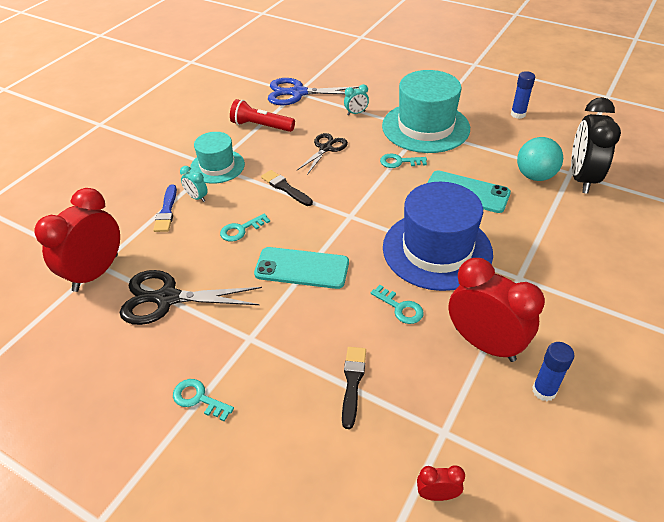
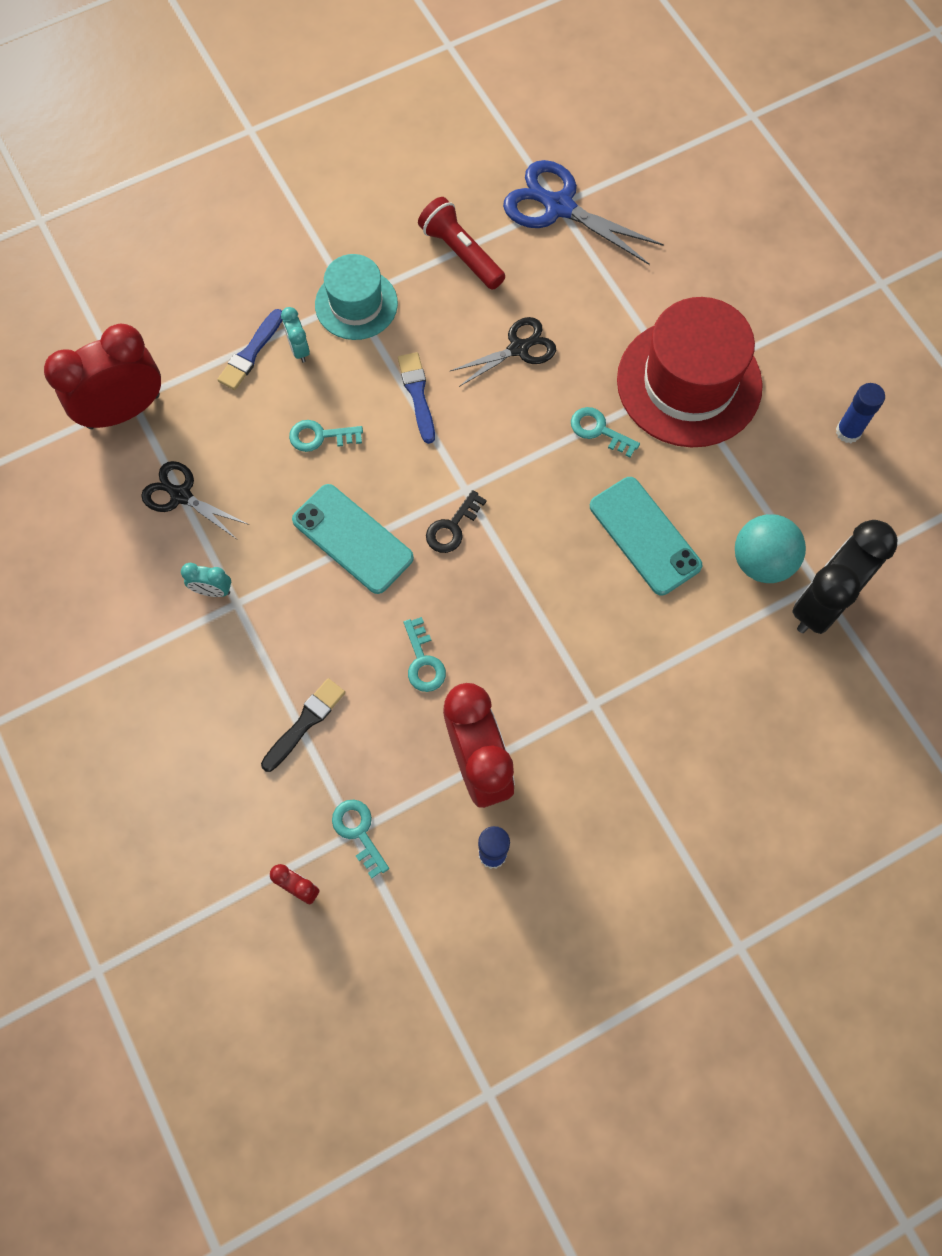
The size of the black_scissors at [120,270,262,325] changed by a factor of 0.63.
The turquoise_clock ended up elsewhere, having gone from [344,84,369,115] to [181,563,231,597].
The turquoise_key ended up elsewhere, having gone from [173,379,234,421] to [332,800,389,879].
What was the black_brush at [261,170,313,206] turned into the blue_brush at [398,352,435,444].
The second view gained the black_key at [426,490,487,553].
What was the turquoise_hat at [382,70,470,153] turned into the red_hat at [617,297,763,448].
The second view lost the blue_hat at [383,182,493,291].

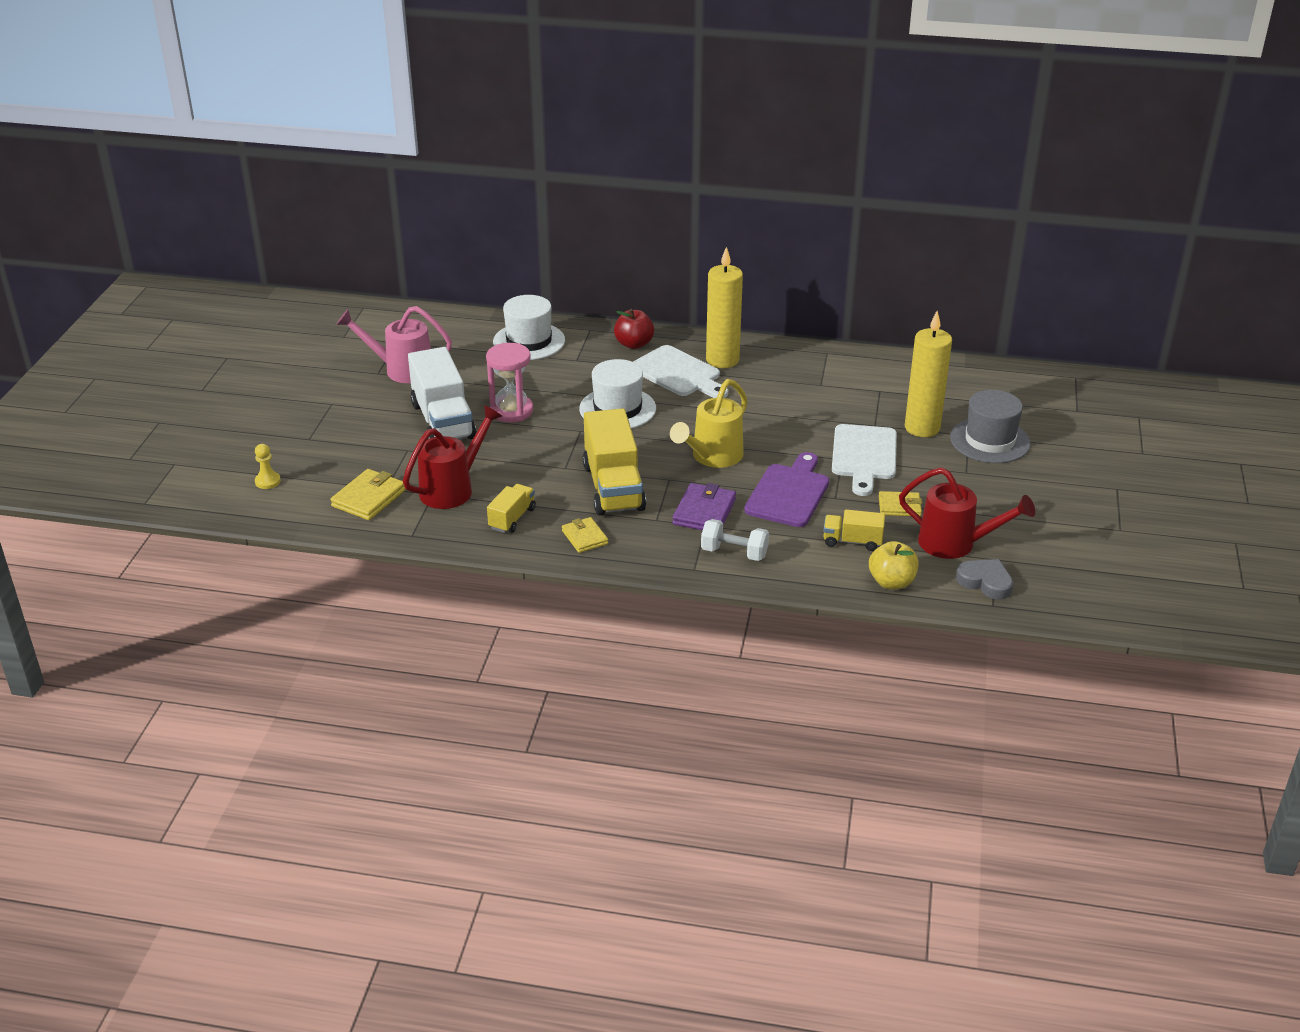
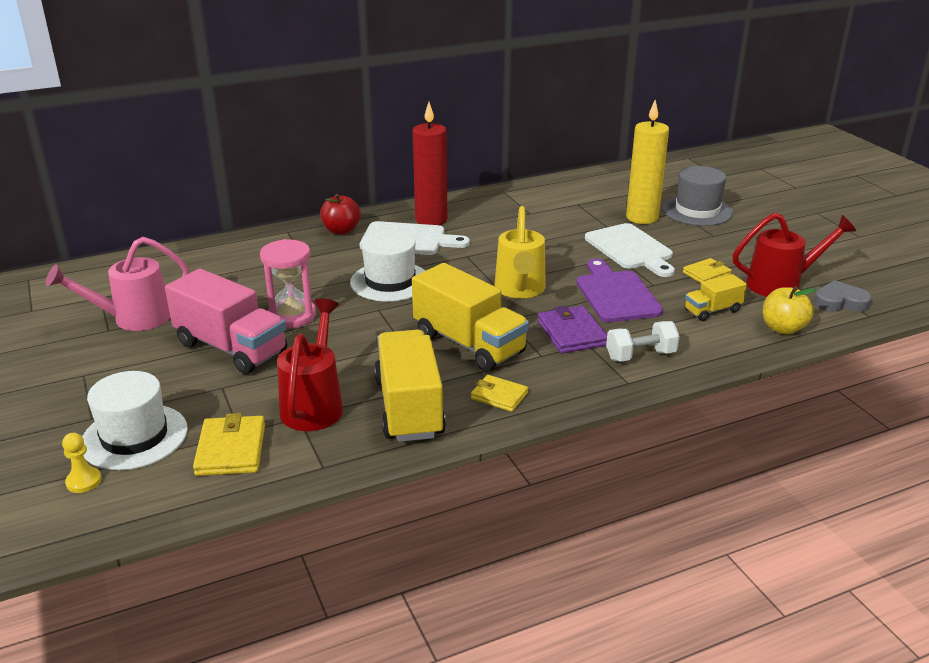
The white_hat ended up elsewhere, having gone from [493,295,565,360] to [82,371,188,470].
What was the white_truck at [408,347,476,440] turned into the pink_truck at [165,269,287,374].
The size of the yellow_truck at [487,484,536,533] changed by a factor of 1.95.
What was the yellow_candle at [706,247,743,368] turned into the red_candle at [412,102,447,225].

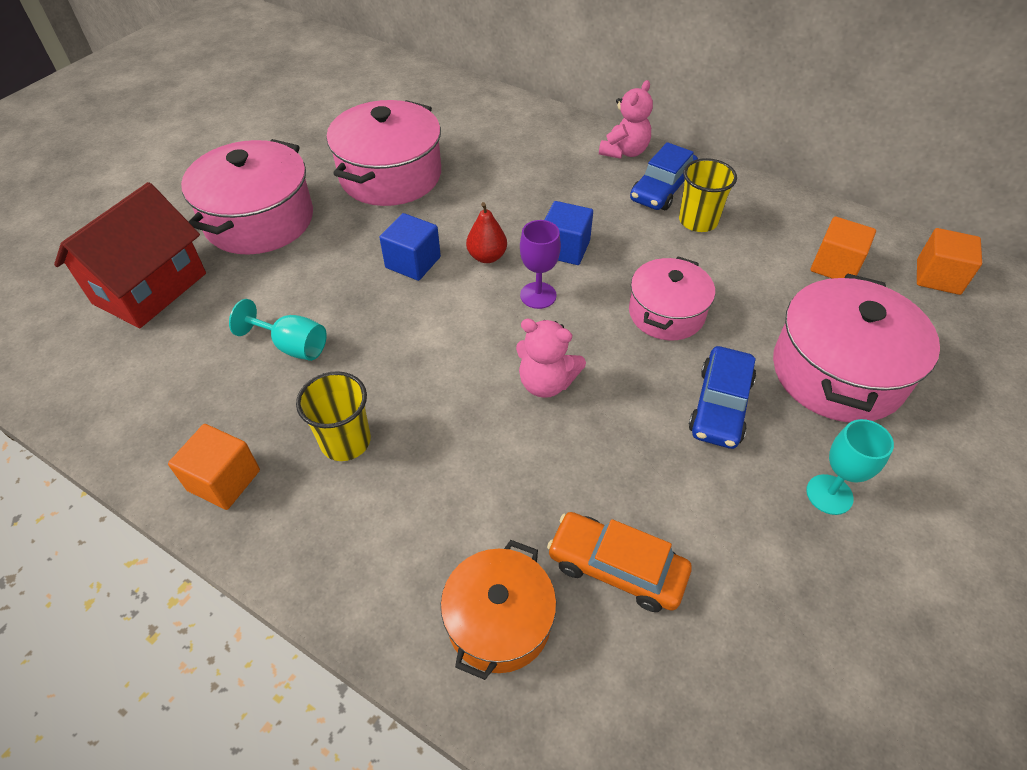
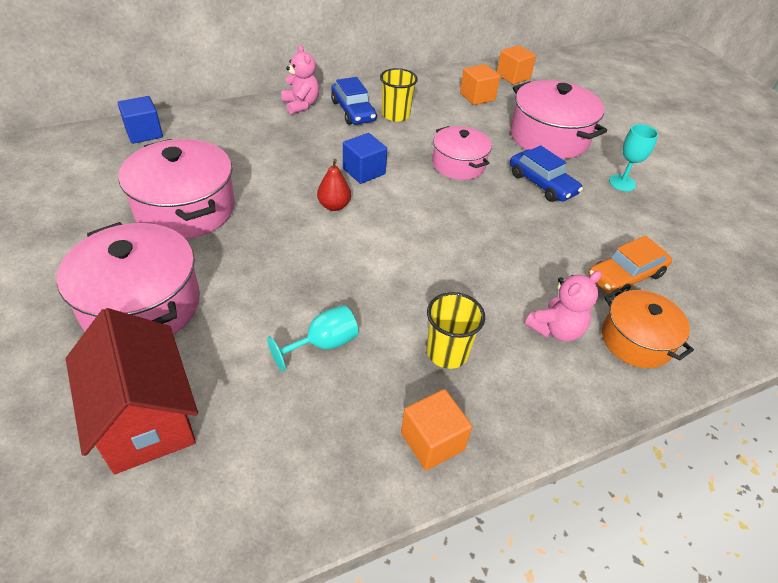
The blue_cube ended up elsewhere, having gone from [379,213,441,281] to [118,96,163,144].
The pink_teddy_bear ended up elsewhere, having gone from [516,319,586,398] to [525,271,601,341].
The second view lost the purple_goblet at [520,220,561,309].

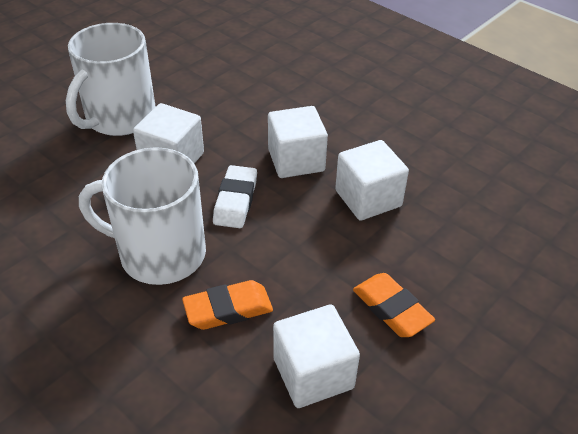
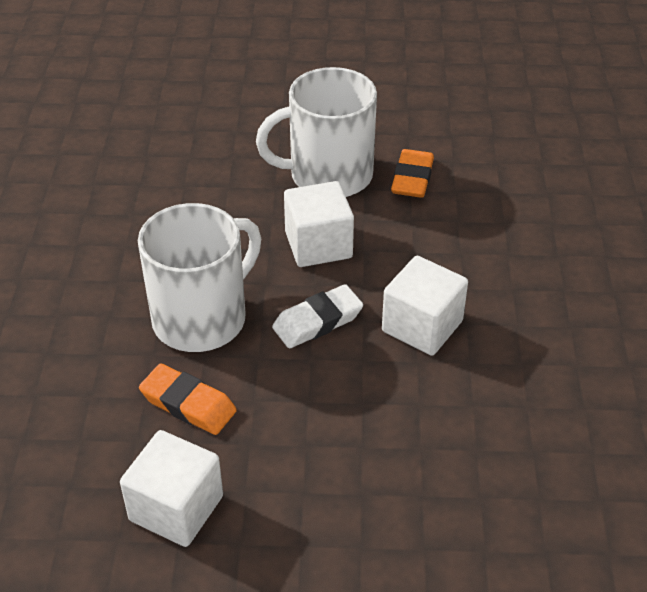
The white_mug at [79,147,206,285] ended up facing another way, 75 degrees clockwise from before.
The orange_eraser ended up elsewhere, having gone from [353,273,435,337] to [391,149,434,198].
The second view lost the white_cube at [335,140,409,221].

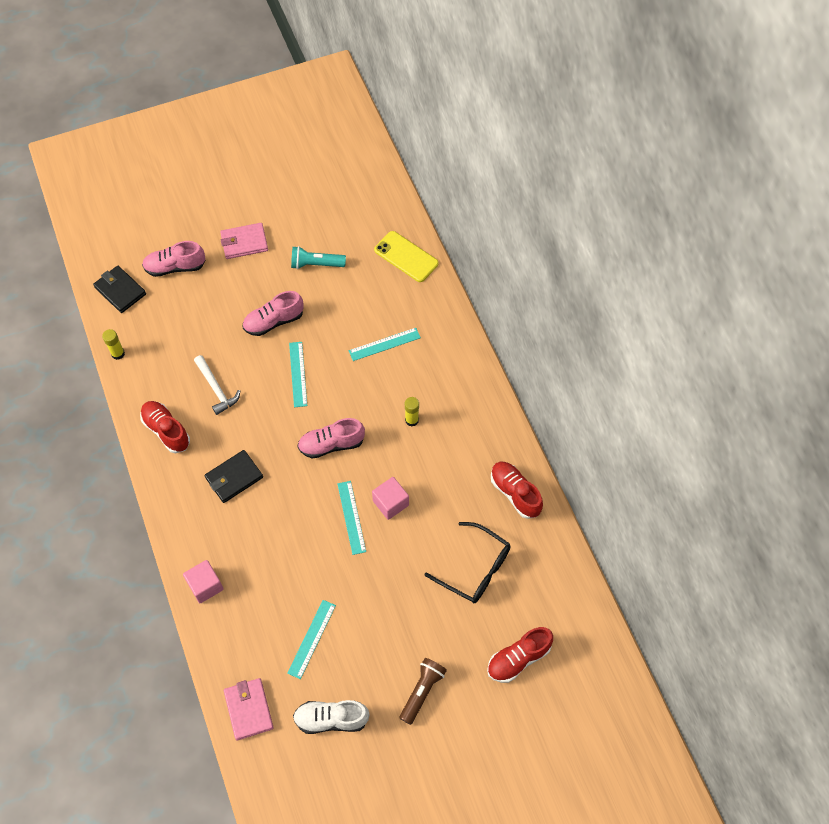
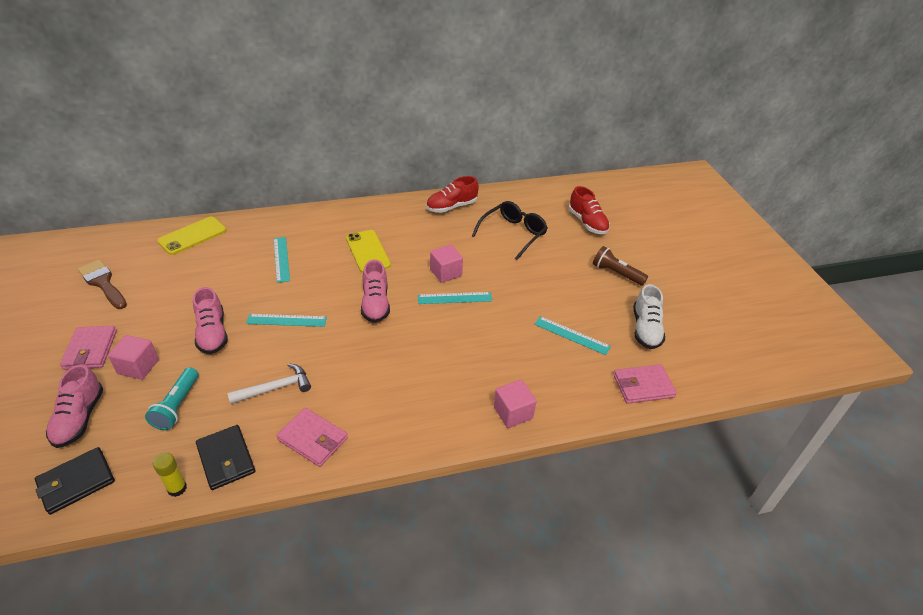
The second view gained the brown_brush at [78,260,127,309].
The second view gained the pink_cube at [108,335,159,380].
The turquoise_flashlight ended up elsewhere, having gone from [291,246,346,269] to [145,367,199,430].
The black_wallet ended up elsewhere, having gone from [205,450,263,503] to [196,425,255,490].
Where the red_shoe stood at [140,401,190,453], the pink_wallet came to stand at [276,408,348,467].
Where the yellow_glue_stick stood at [405,397,419,426], the yellow_phone came to stand at [346,230,391,273].

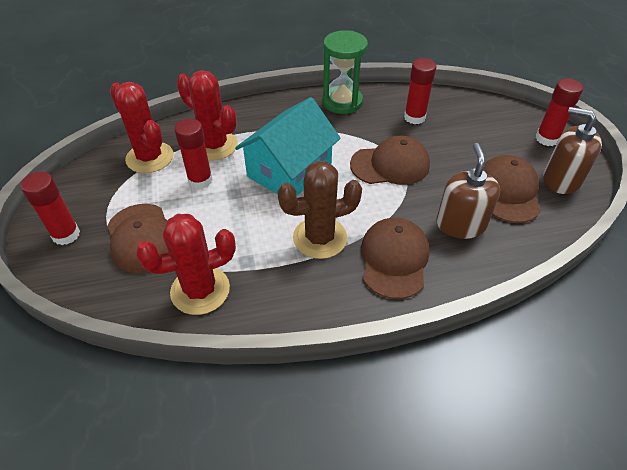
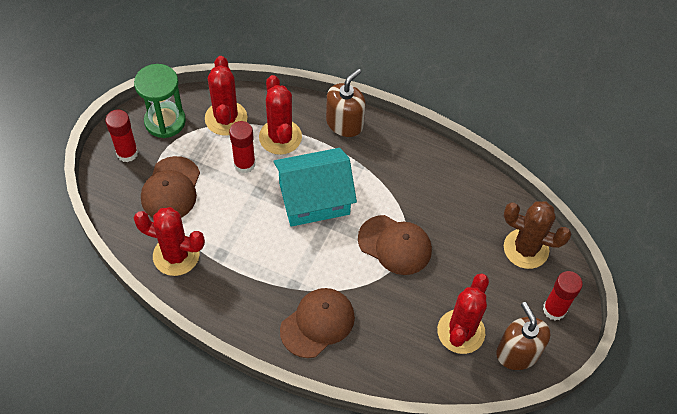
The green_hourglass ended up elsewhere, having gone from [322,30,368,114] to [134,64,186,138].
The brown_soap_dispenser ended up elsewhere, having gone from [436,143,500,239] to [326,69,366,137].
Where the brown_cap stood at [483,155,541,223], the red_cactus came to stand at [437,273,489,354].
The brown_cactus ended up elsewhere, having gone from [277,161,362,259] to [504,201,571,269].
The second view lost the red_glue_stick at [404,58,436,124].

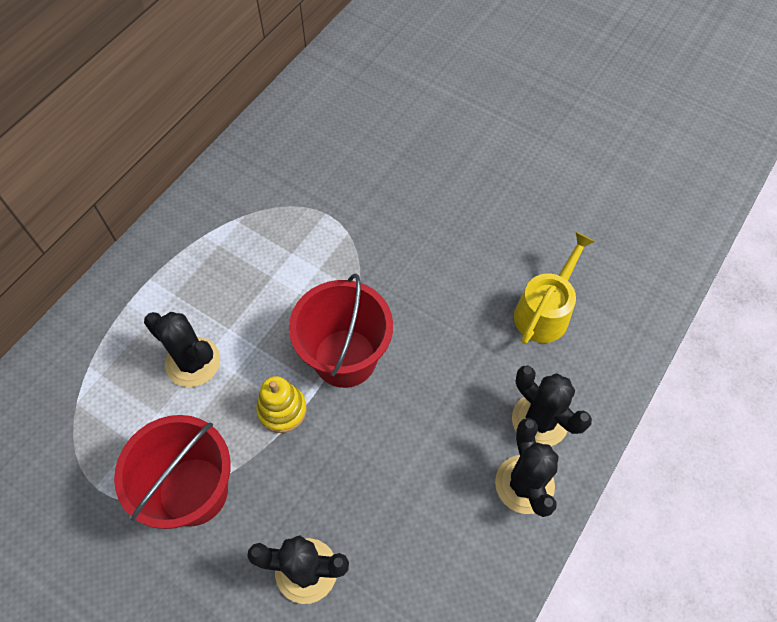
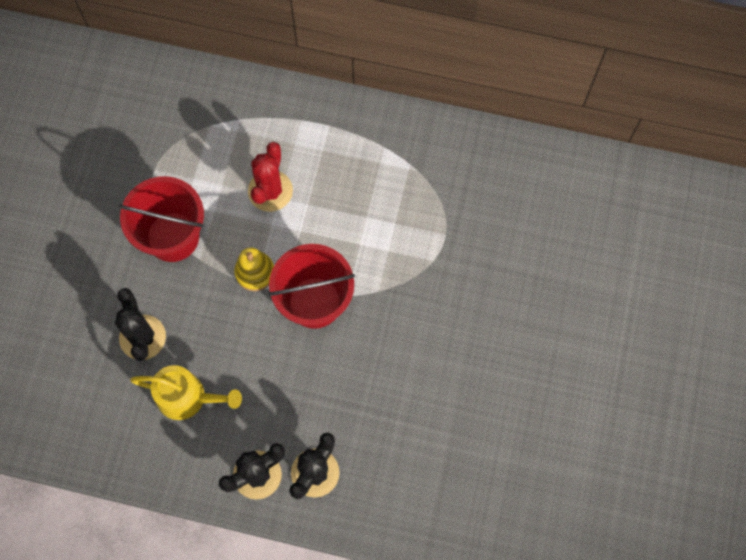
The yellow_watering_can ended up elsewhere, having gone from [514,232,595,344] to [130,365,242,420].
What was the black_cactus at [144,312,220,387] turned into the red_cactus at [248,142,293,212].

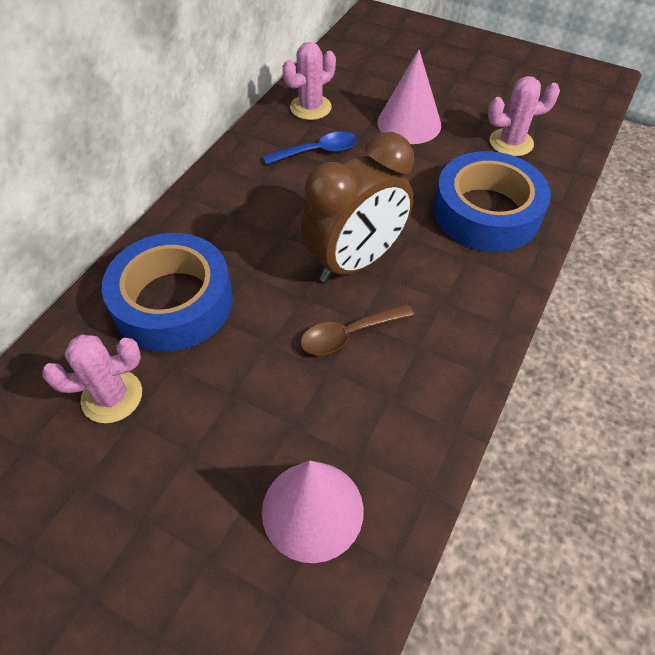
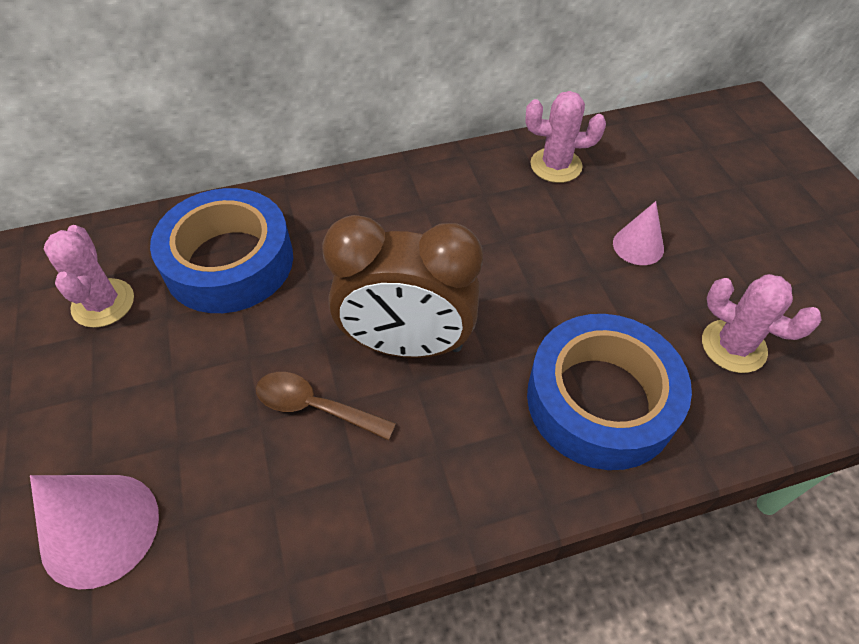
The pink_cactus at [42,334,142,423] ended up facing another way, 45 degrees clockwise from before.
The size of the pink_cone at [377,50,441,144] changed by a factor of 0.59.
The second view lost the blue_spoon at [263,132,357,165].

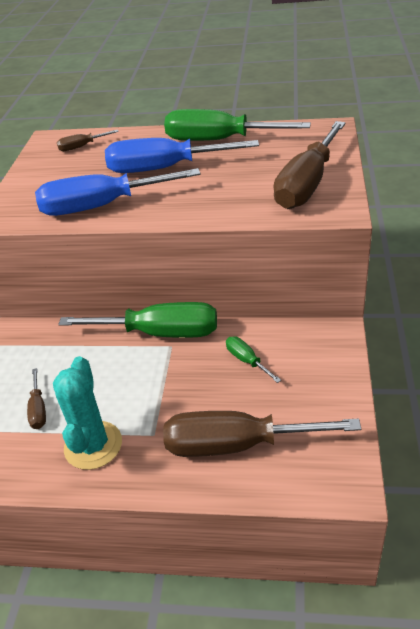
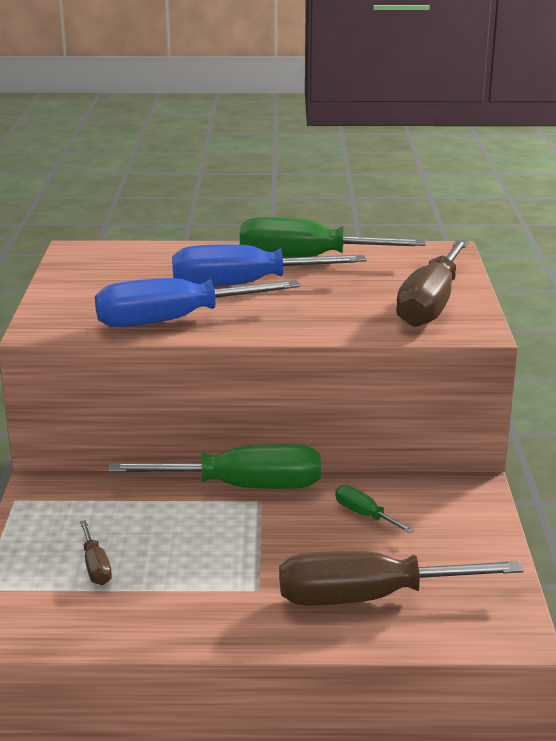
The second view lost the turquoise_cactus at [53,356,122,470].
The second view lost the brown_screwdriver at [57,130,119,151].

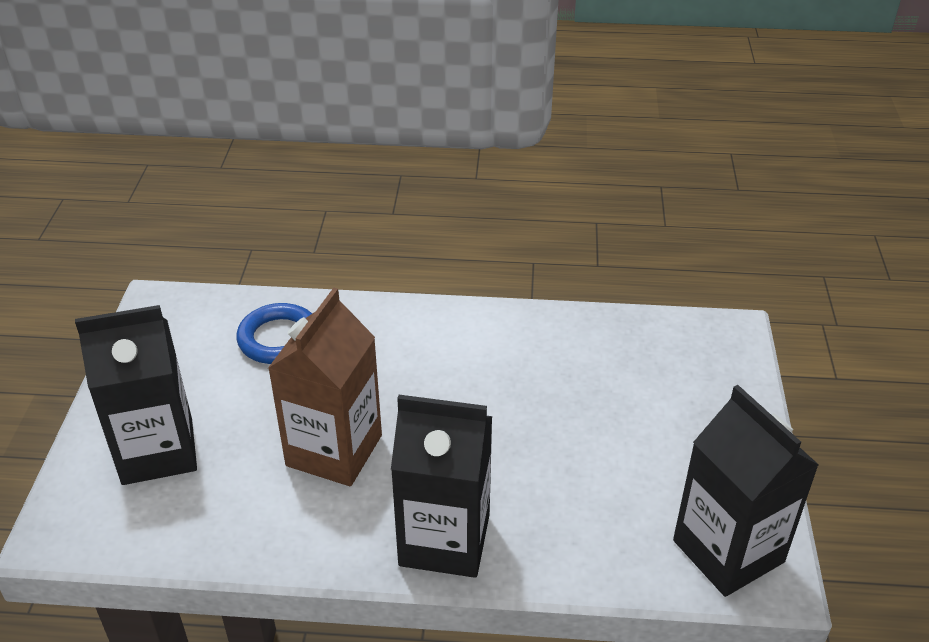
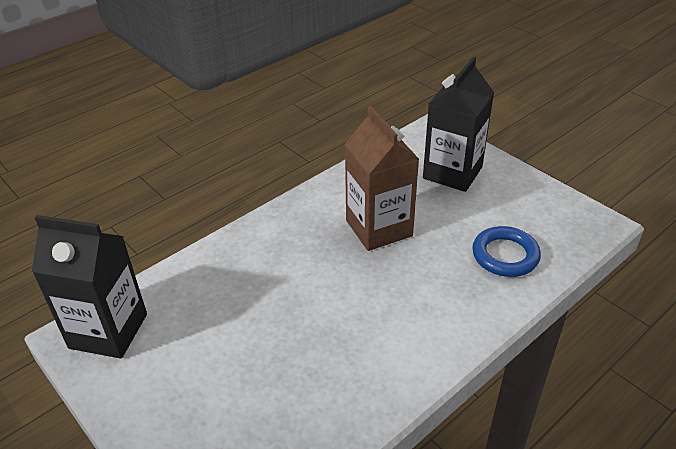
The second view lost the black_carton at [391,395,492,578].

